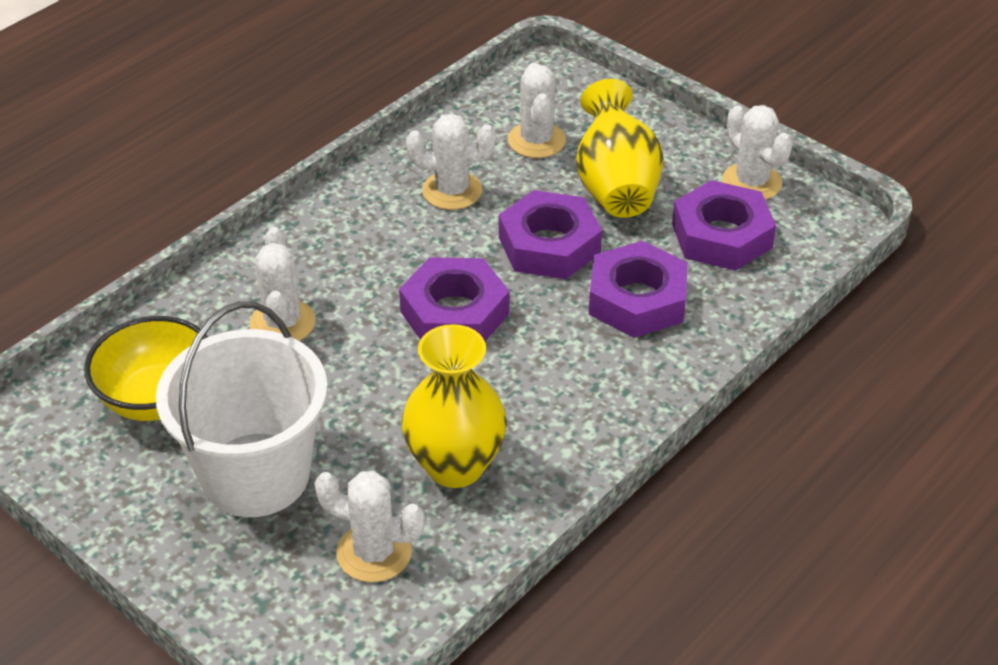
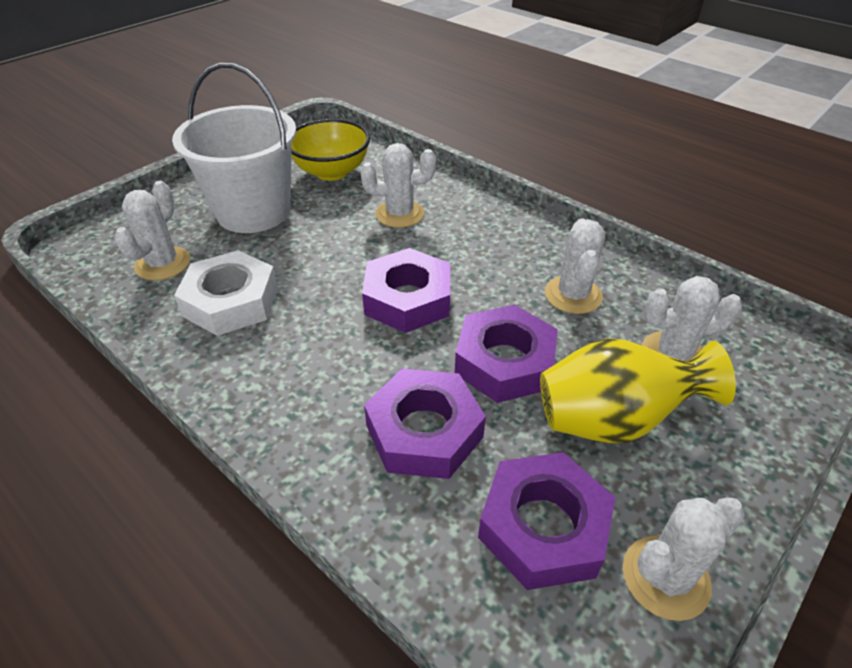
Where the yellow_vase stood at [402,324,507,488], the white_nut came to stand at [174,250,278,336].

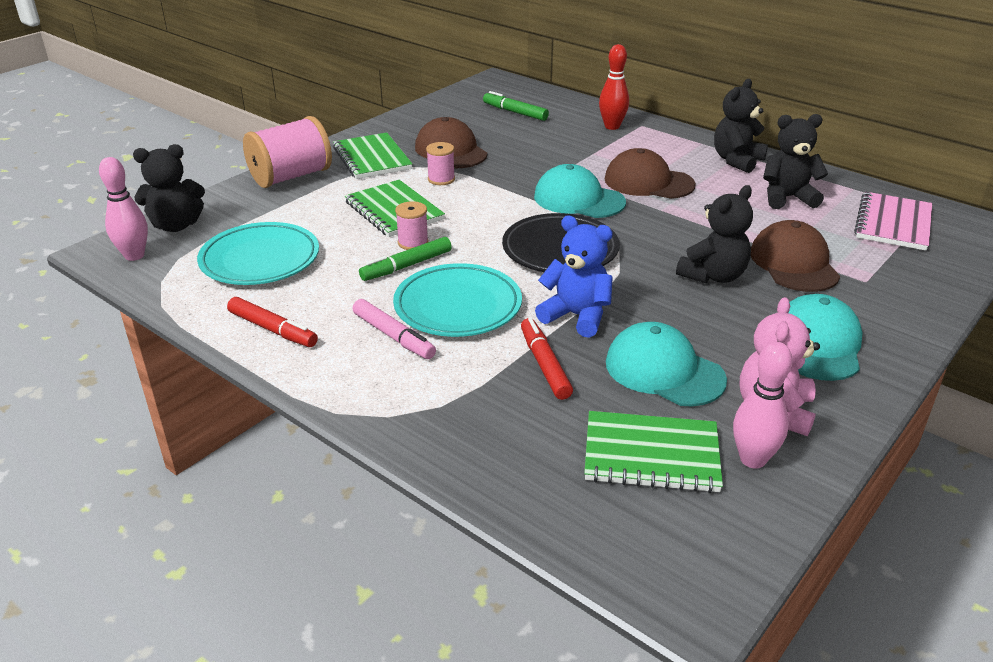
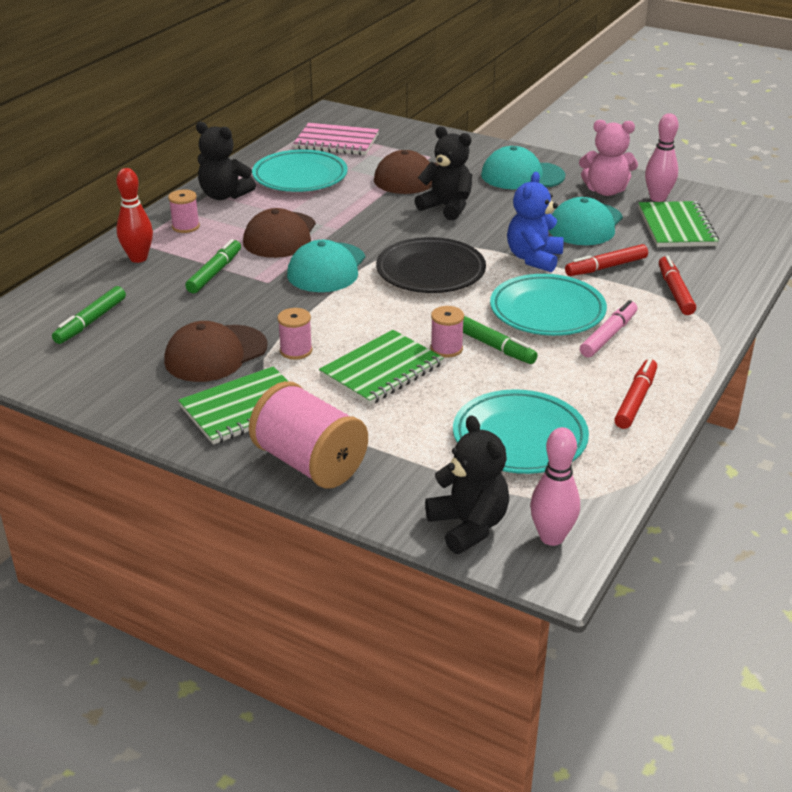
The second view gained the pink_spool at [168,189,200,233].
The second view gained the green_marker at [185,239,241,293].
Where the black_teddy_bear stood at [763,114,828,209], the turquoise_plate came to stand at [252,150,347,192].
The second view gained the red_marker at [659,255,696,315].

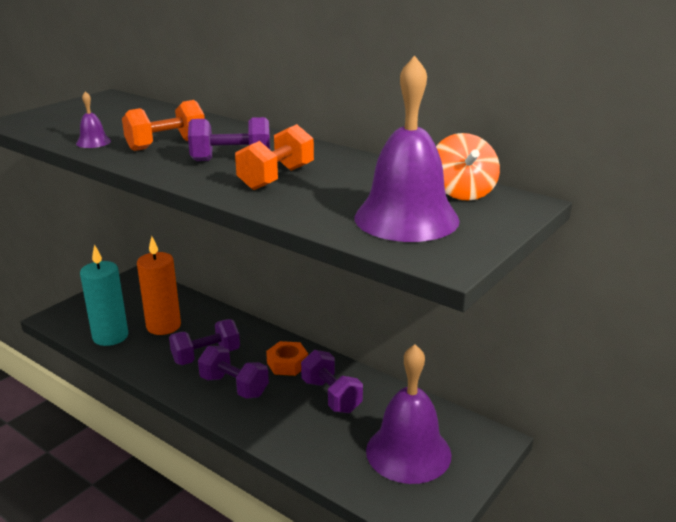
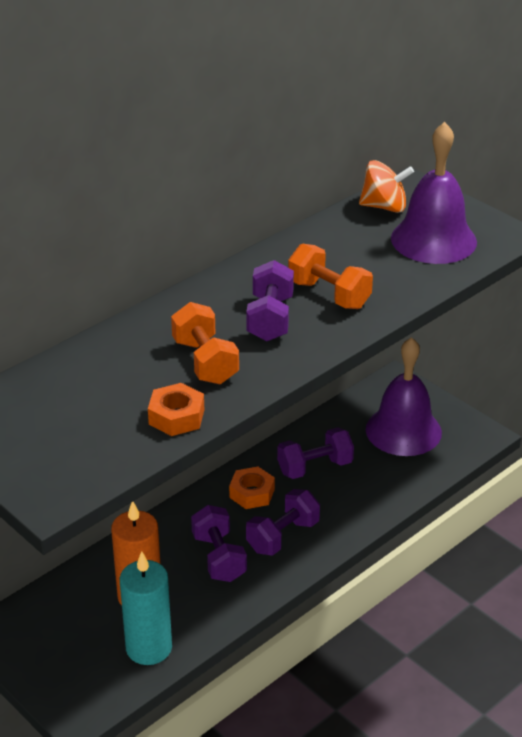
Where the purple_bell stood at [76,91,111,148], the orange_nut came to stand at [148,383,204,436].

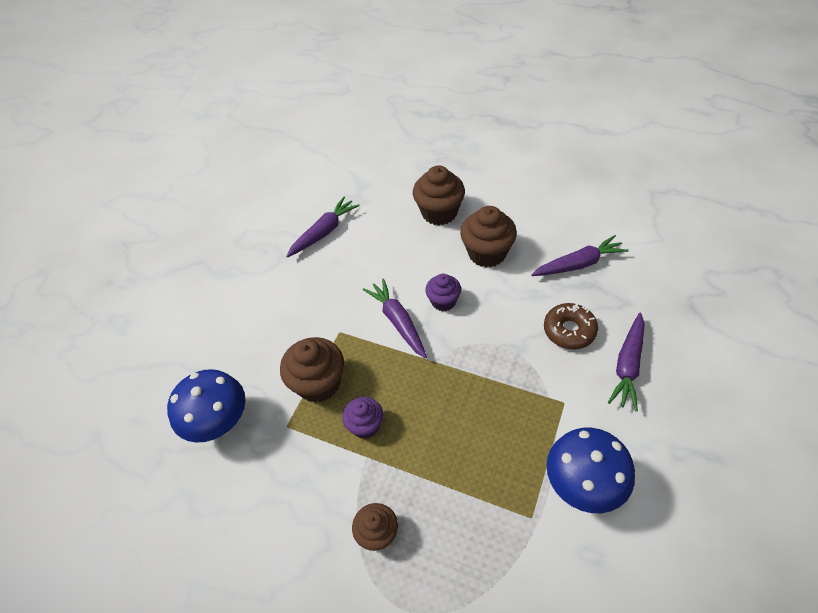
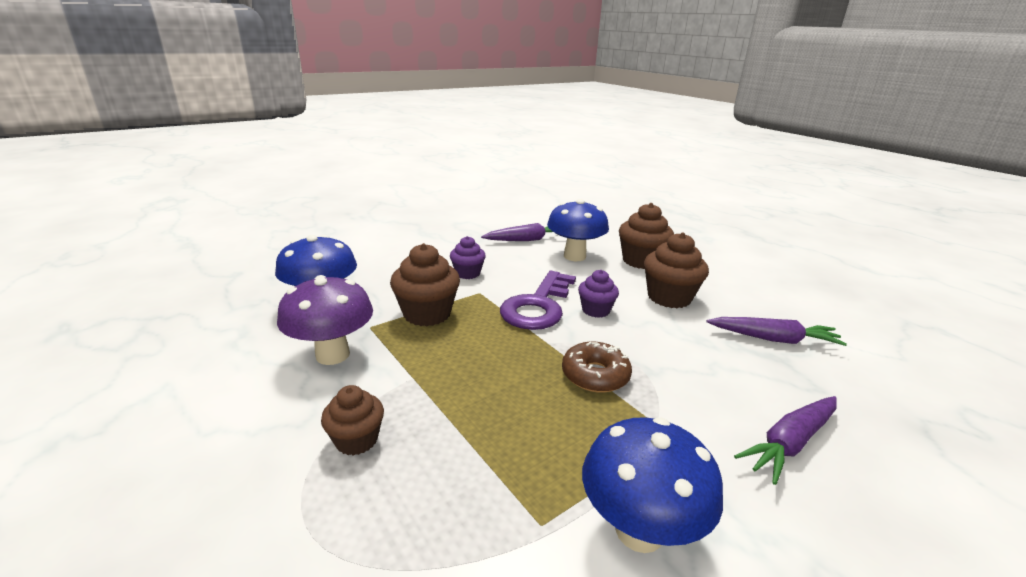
The second view gained the purple_mushroom at [277,275,373,365].
The purple_cupcake ended up elsewhere, having gone from [342,397,383,439] to [450,236,486,279].
Where the purple_carrot stood at [363,278,427,358], the purple_key came to stand at [500,271,576,330].
The second view gained the blue_mushroom at [547,199,609,261].
The brown_donut ended up elsewhere, having gone from [544,303,598,349] to [562,342,632,393].

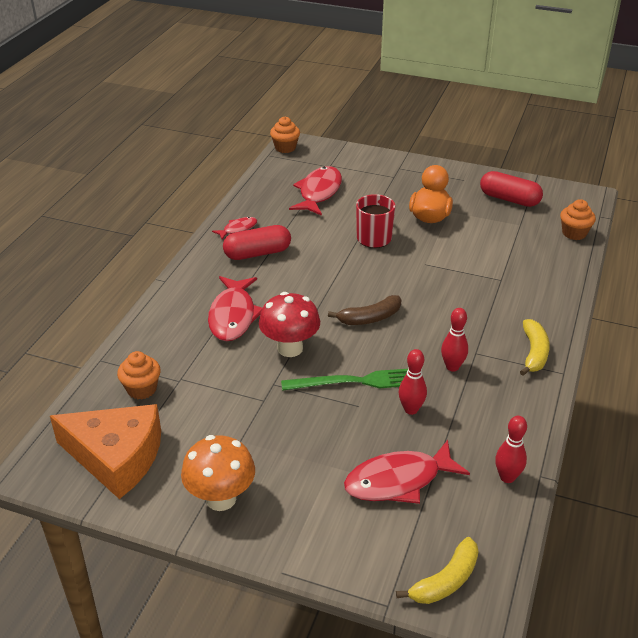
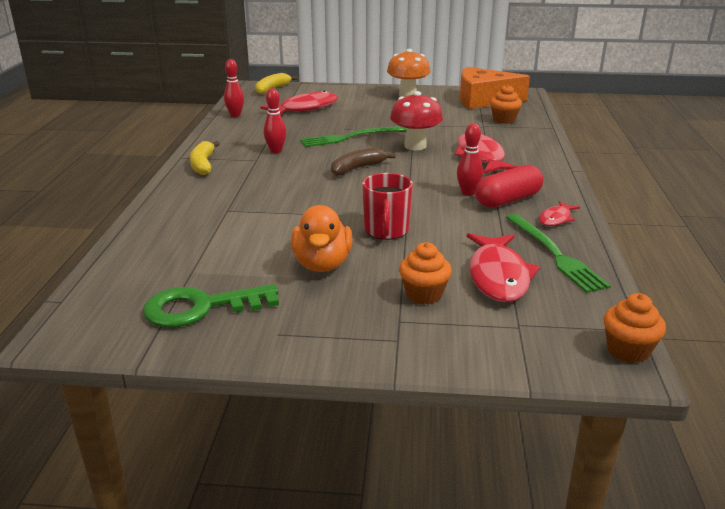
Where the red_capsule stood at [480,171,543,207], the green_key came to stand at [143,284,279,327].
The orange_cupcake ended up elsewhere, having gone from [560,199,596,240] to [399,242,452,305].
The red_bowling_pin ended up elsewhere, having gone from [399,349,427,415] to [457,124,483,196].
The second view gained the green_fork at [506,214,611,293].

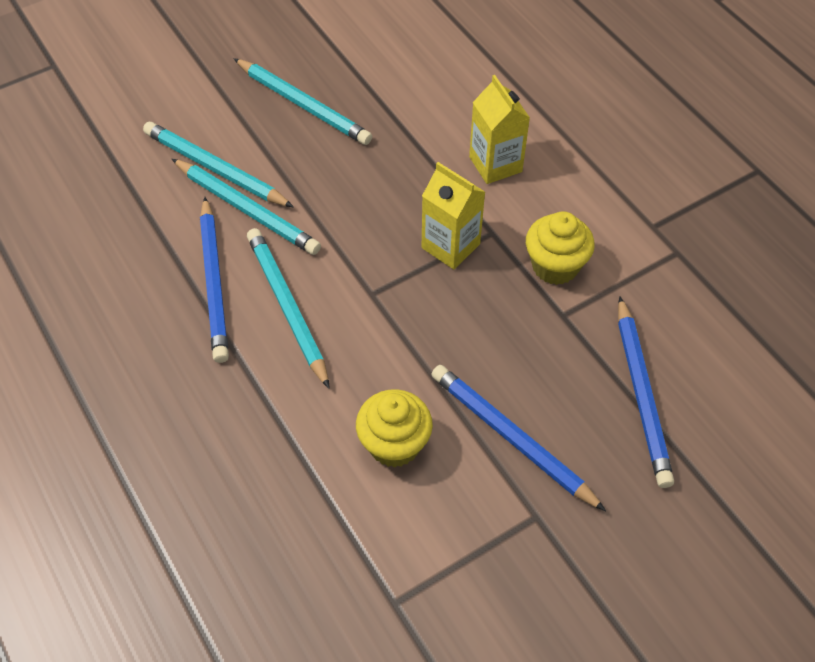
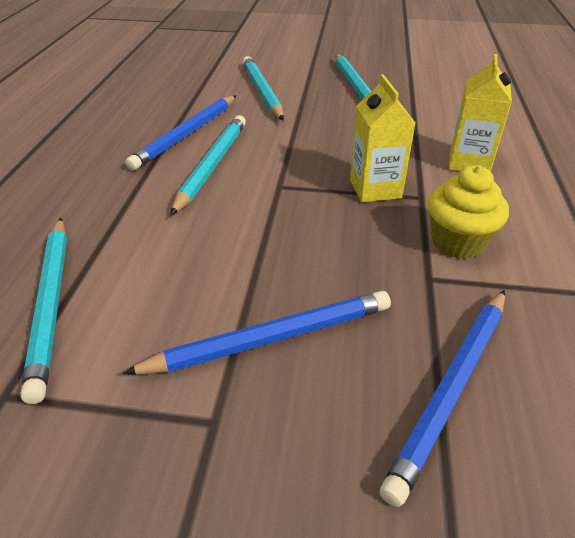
The turquoise_pencil ended up elsewhere, having gone from [172,159,321,255] to [20,218,67,404].
The blue_pencil at [431,365,606,511] ended up facing another way, 75 degrees clockwise from before.
The second view lost the yellow_cupcake at [356,389,433,468].

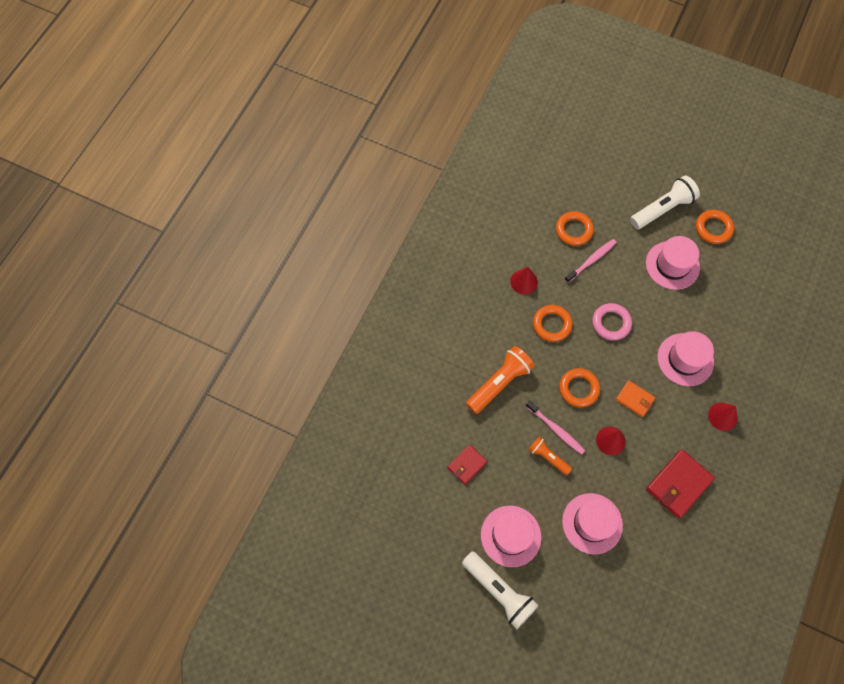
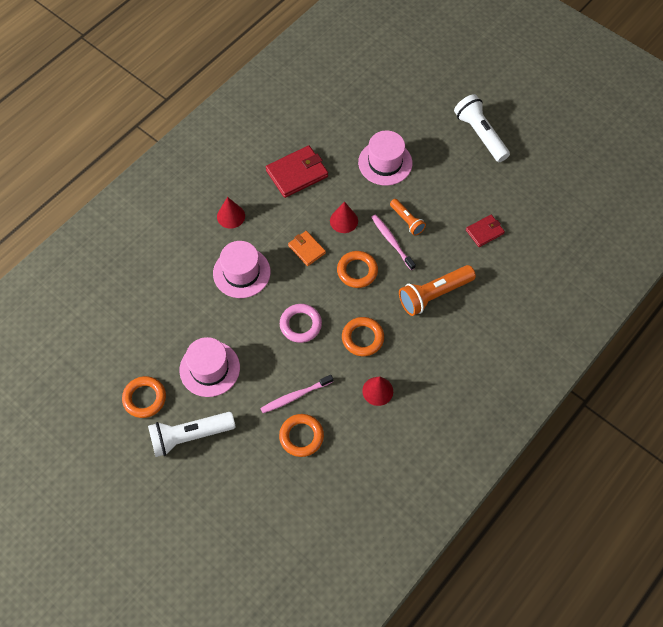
The second view lost the pink_hat at [481,506,542,567].

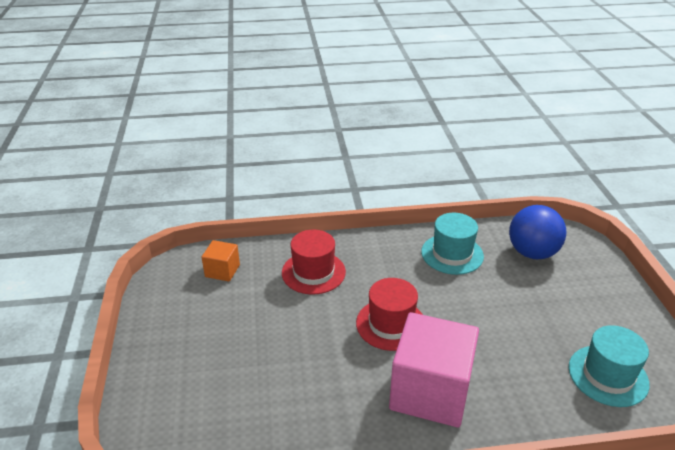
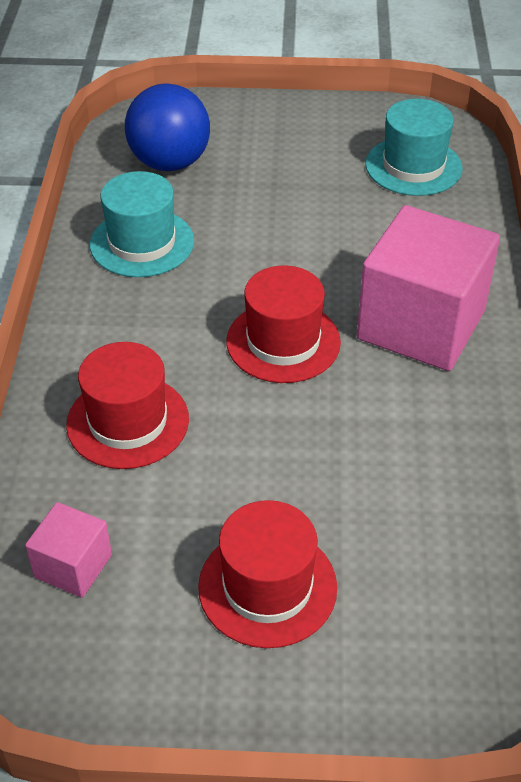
What was the orange_cube at [202,240,240,282] turned into the pink_cube at [25,502,112,598].
The second view gained the red_hat at [198,500,337,648].

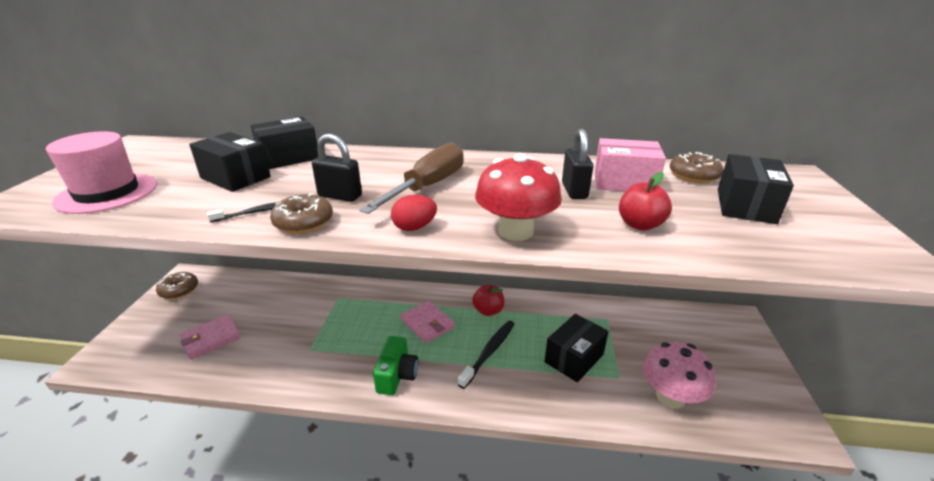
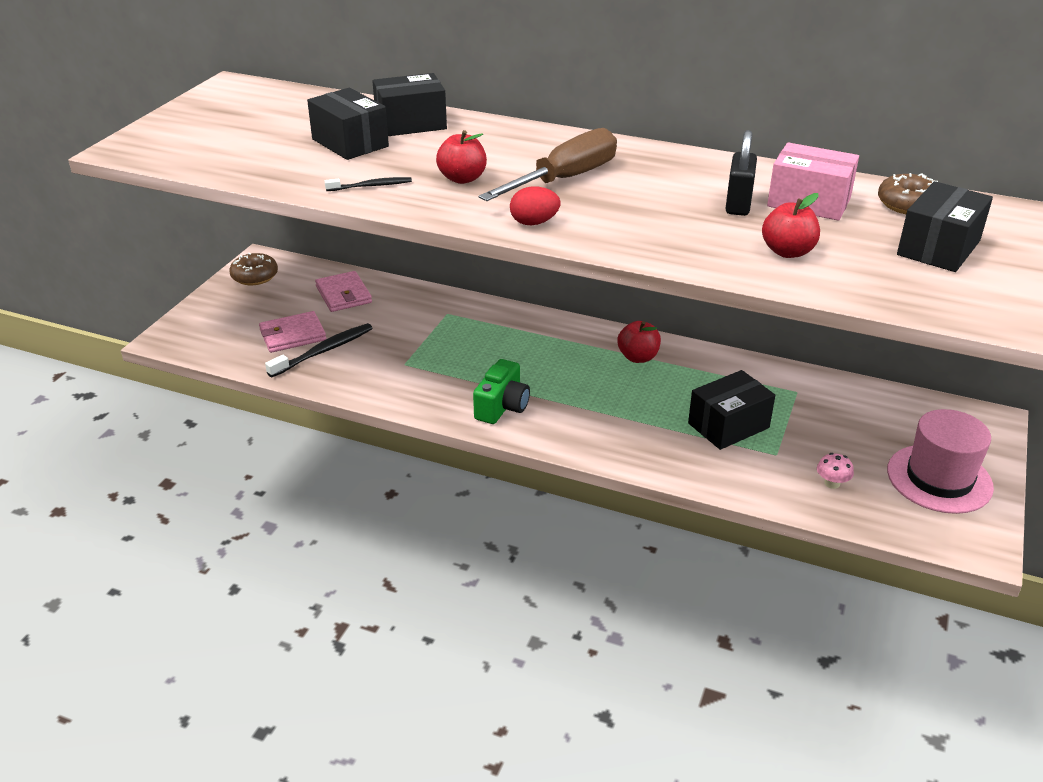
The black_toothbrush ended up elsewhere, having gone from [458,321,514,389] to [265,323,373,377].
The pink_wallet ended up elsewhere, having gone from [400,301,455,343] to [315,271,372,312].
Where the black_padlock stood at [312,134,362,202], the red_apple came to stand at [436,130,487,184].
The size of the pink_mushroom at [643,342,716,409] changed by a factor of 0.43.
The pink_hat ended up elsewhere, having gone from [46,132,157,214] to [887,409,994,514].
The second view lost the brown_donut at [270,194,333,234].
The second view lost the red_mushroom at [475,153,562,241].

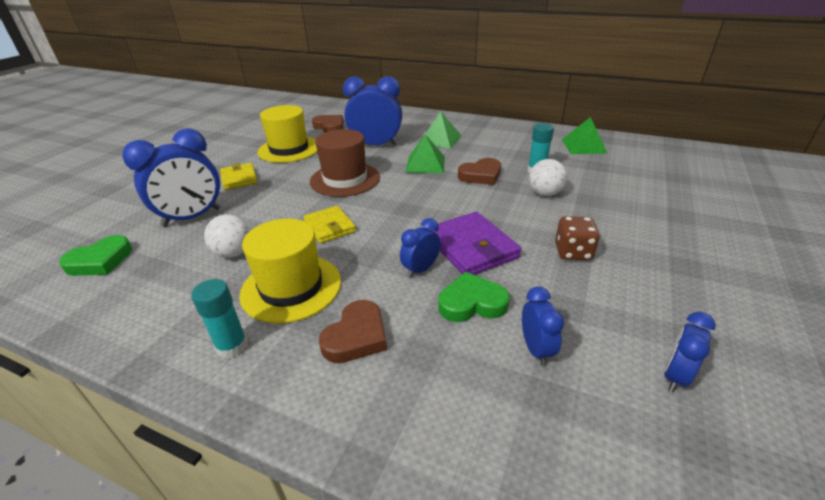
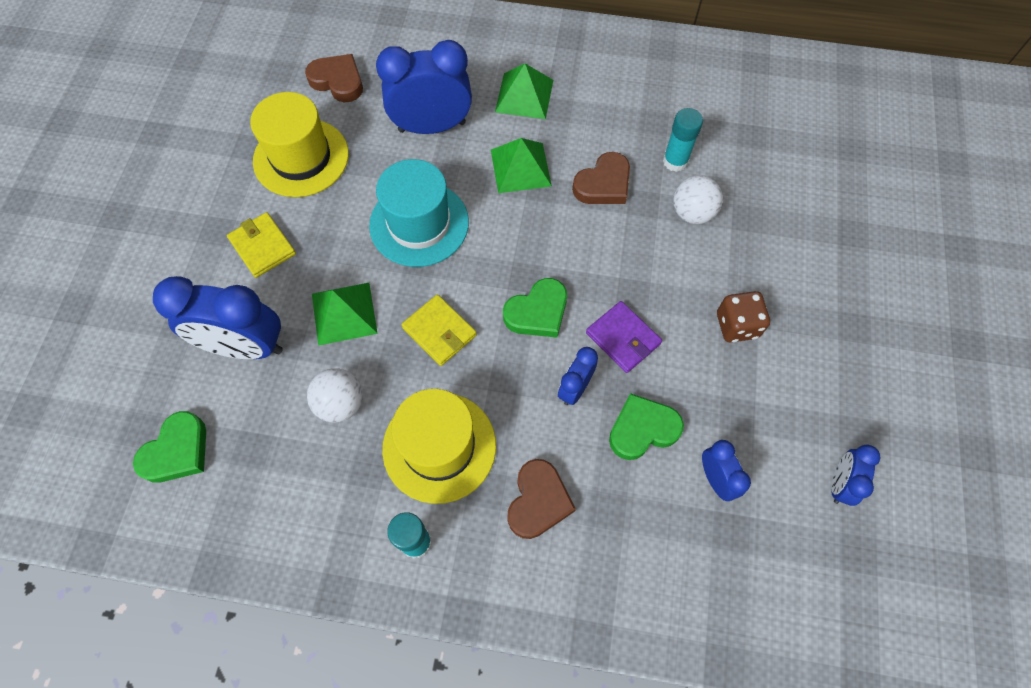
The blue_clock at [122,128,221,227] ended up facing another way, 60 degrees clockwise from before.
The green_pyramid ended up elsewhere, having gone from [562,117,608,154] to [312,283,378,346].
What was the brown_hat at [310,129,380,197] turned into the turquoise_hat at [369,159,469,267].
The second view gained the green_heart at [503,278,567,338].
The size of the purple_wallet at [432,212,522,275] changed by a factor of 0.65.

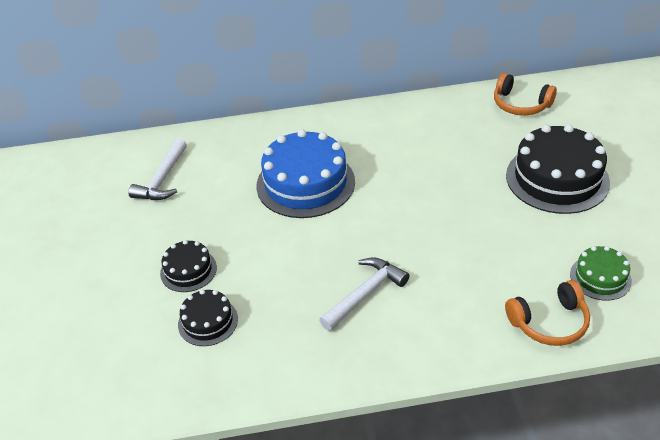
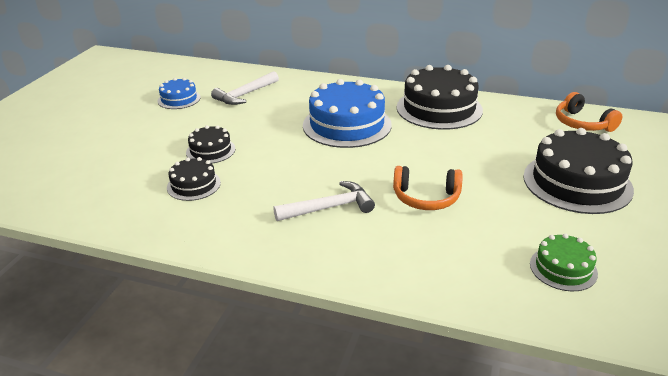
The second view gained the blue_cake at [158,78,200,109].
The orange_headphones ended up elsewhere, having gone from [505,280,590,346] to [393,166,463,210].
The second view gained the black_cake at [397,65,483,130].

